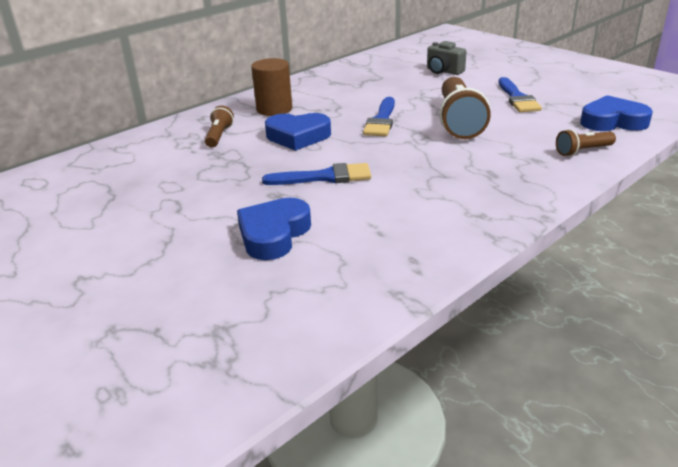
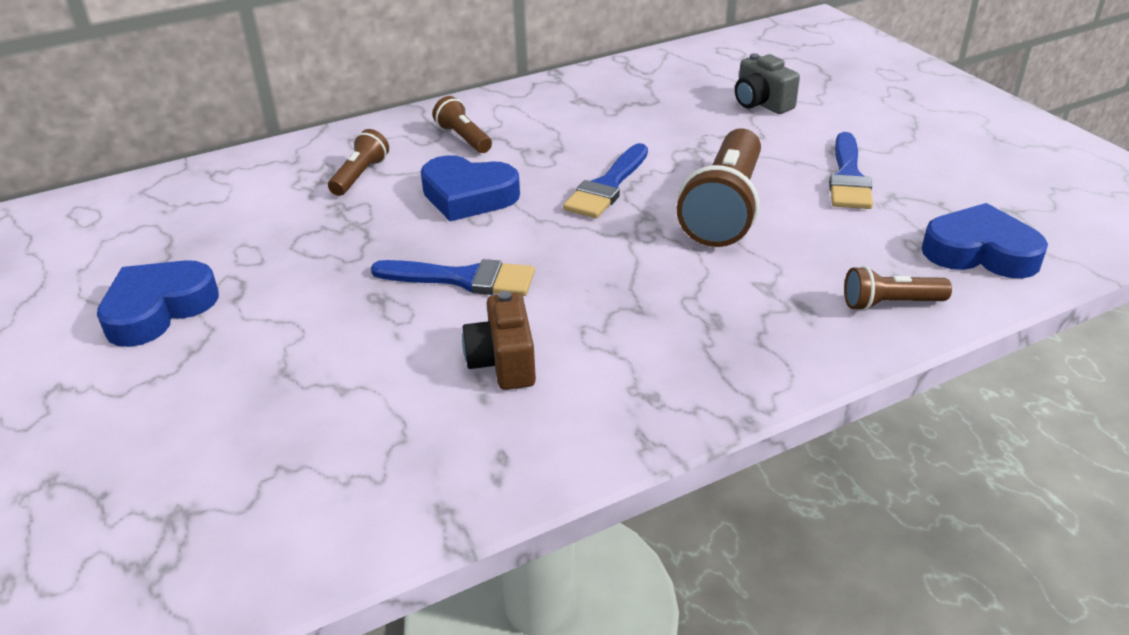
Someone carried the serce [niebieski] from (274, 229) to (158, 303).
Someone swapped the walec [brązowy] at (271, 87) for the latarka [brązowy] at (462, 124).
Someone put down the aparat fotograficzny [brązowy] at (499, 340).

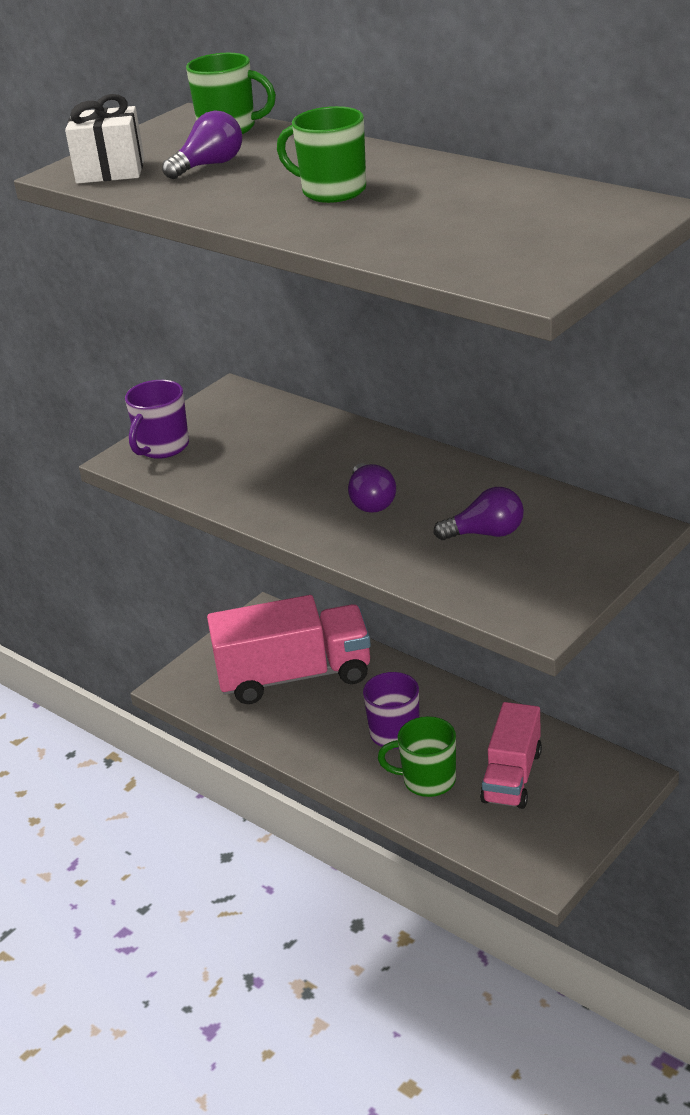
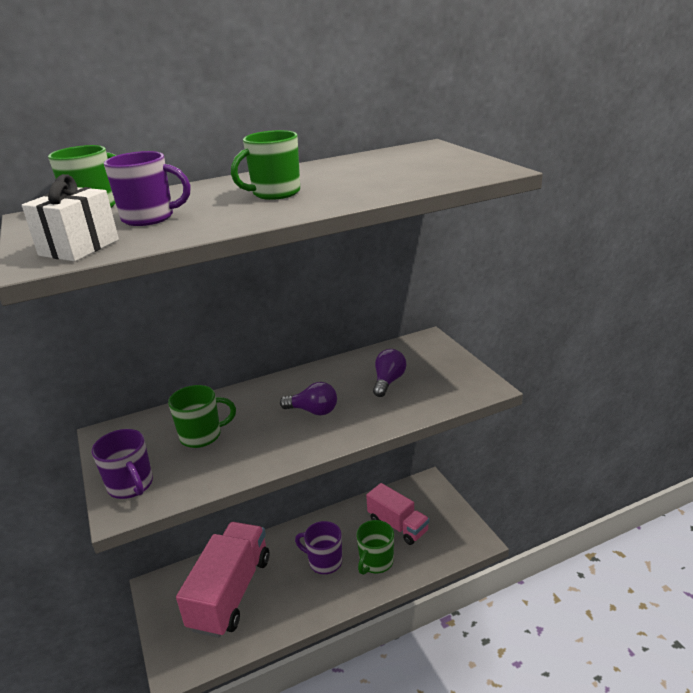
Someone swapped the żarówka [fioletowy] at (202, 145) for the kubek [fioletowy] at (147, 188).
Someone put down the kubek [zielony] at (202, 416).

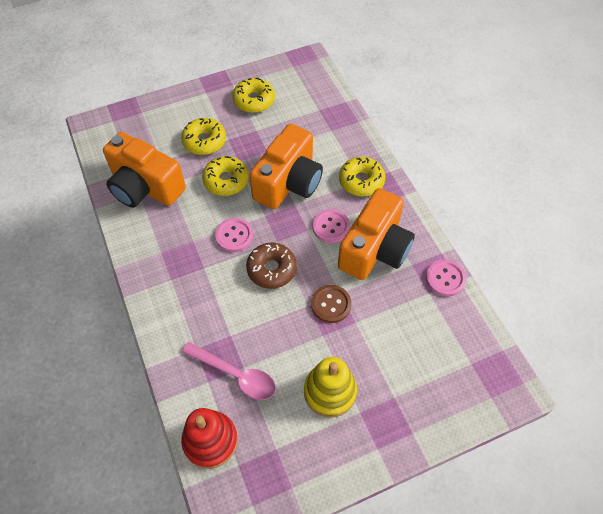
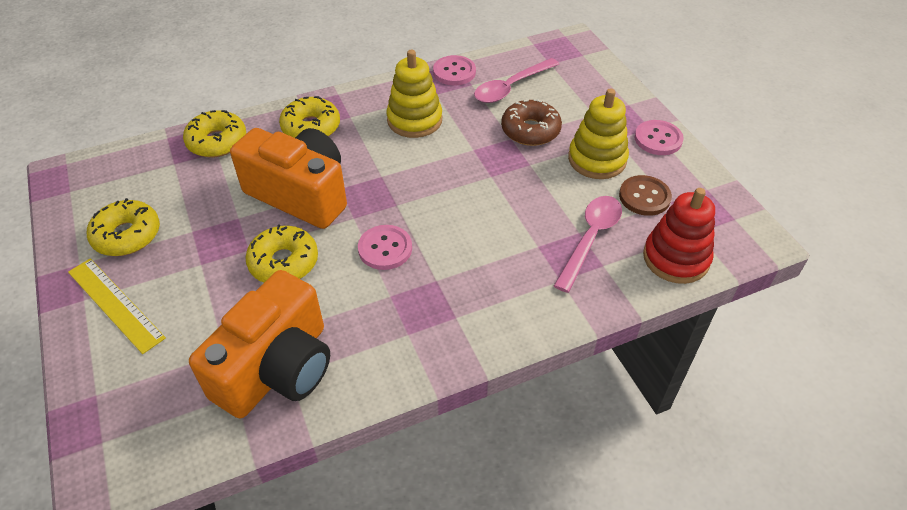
Someone carried the donut [żółty] from (203, 136) to (214, 133).
Someone carried the donut [brązowy] from (271, 265) to (531, 122).
Someone carried the guzik [brązowy] from (331, 304) to (645, 195).
Someone carried the guzik [różowy] from (331, 226) to (659, 137).
Someone swapped the aparat fotograficzny [pomarańczowy] at (376, 234) for the zabawka nakładanka [żółty] at (414, 94).
Someone put down the linijka [żółty] at (117, 306).
Someone put down the łyżka [różowy] at (516, 80).

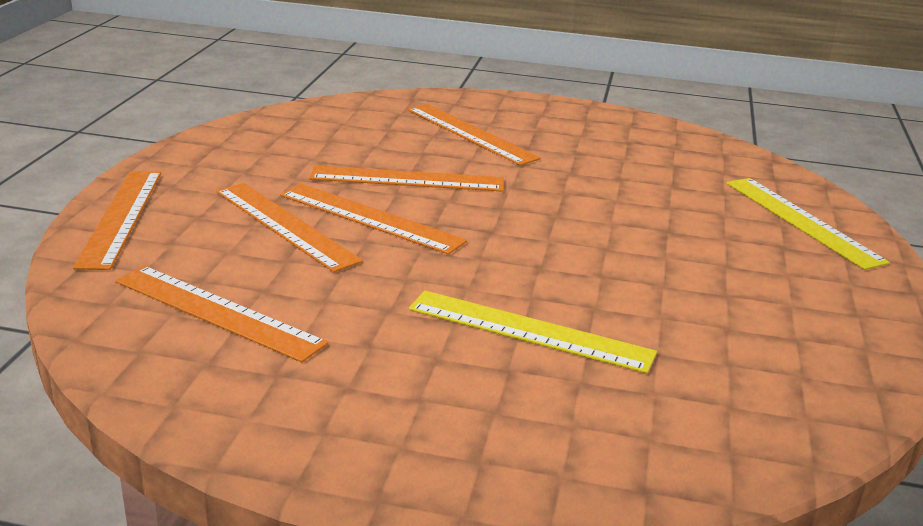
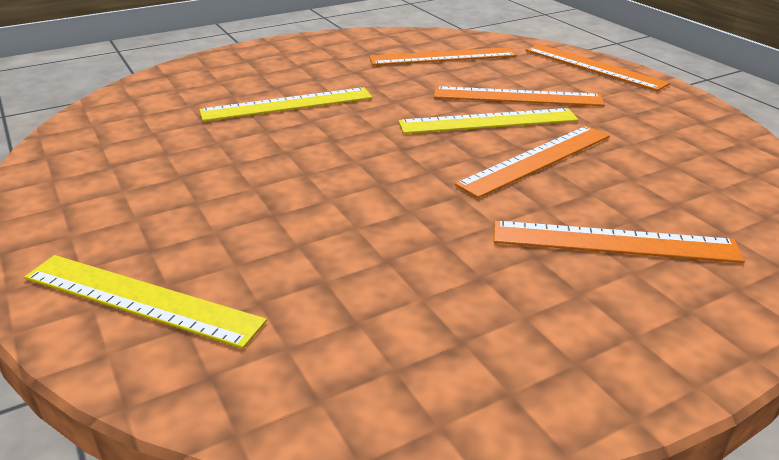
Someone repainted the linijka [pomarańczowy] at (373, 219), which became the linijka [żółty] at (488, 121).

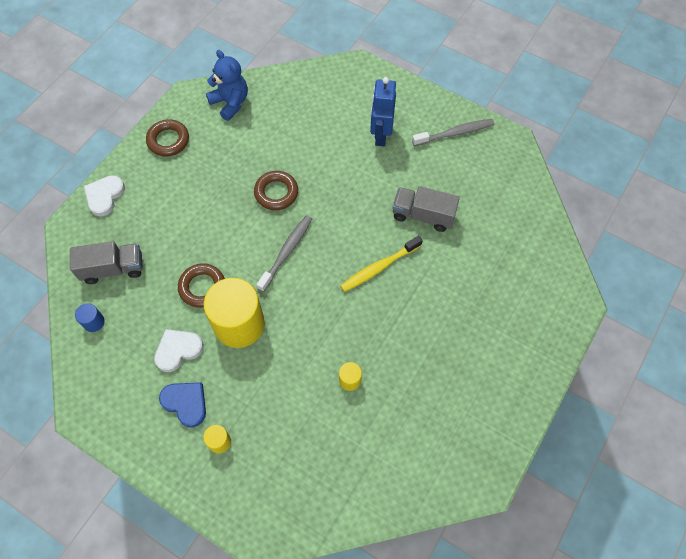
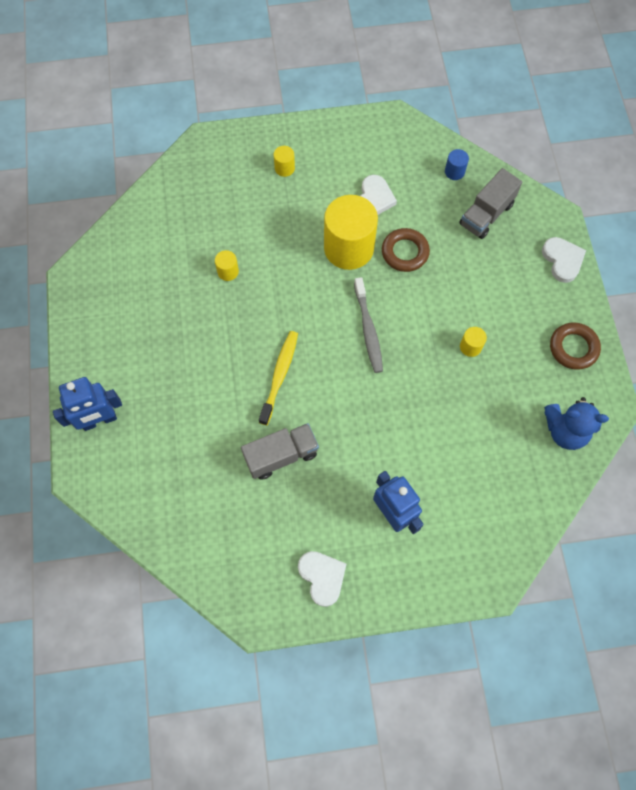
Someone took away the serce [niebieski] at (182, 404).
Someone took away the pierścień [brązowy] at (276, 190).
Someone swapped the szczoteczka do zębów [szary] at (453, 132) for the serce [biały] at (322, 579).
Someone put down the robot [niebieski] at (87, 404).
Someone put down the walec [żółty] at (473, 342).

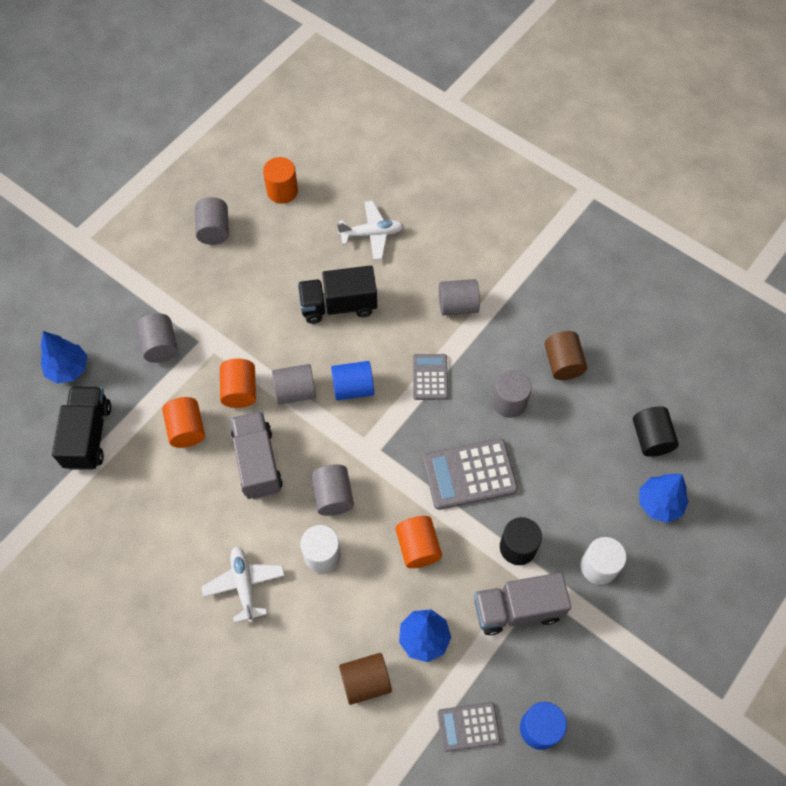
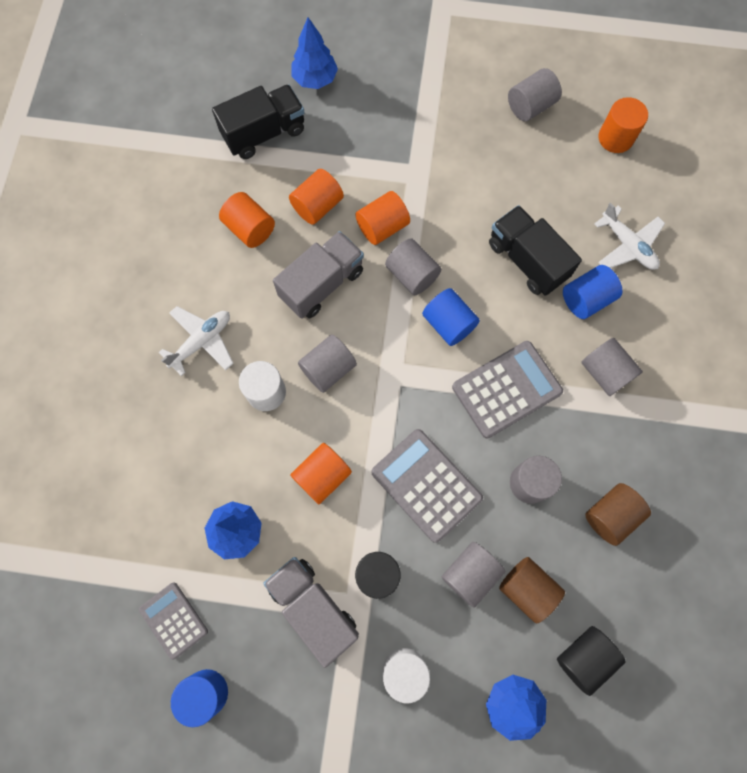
Someone carried the walec [szary] from (157, 338) to (473, 575).
Someone carried the walec [brązowy] from (365, 679) to (532, 590).
Someone scaled the kalkulator [szary] at (430, 377) by 1.64.
Someone put down the walec [pomarańczowy] at (247, 220).
Someone put down the walec [niebieski] at (592, 292).

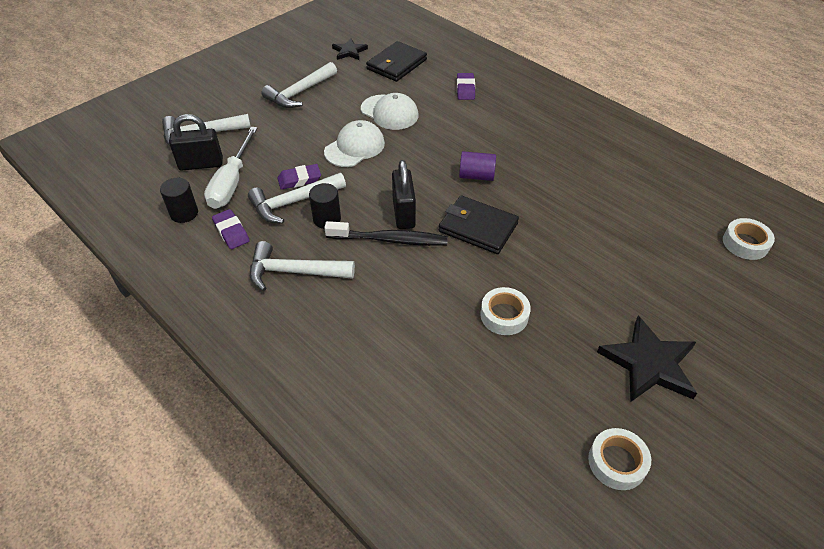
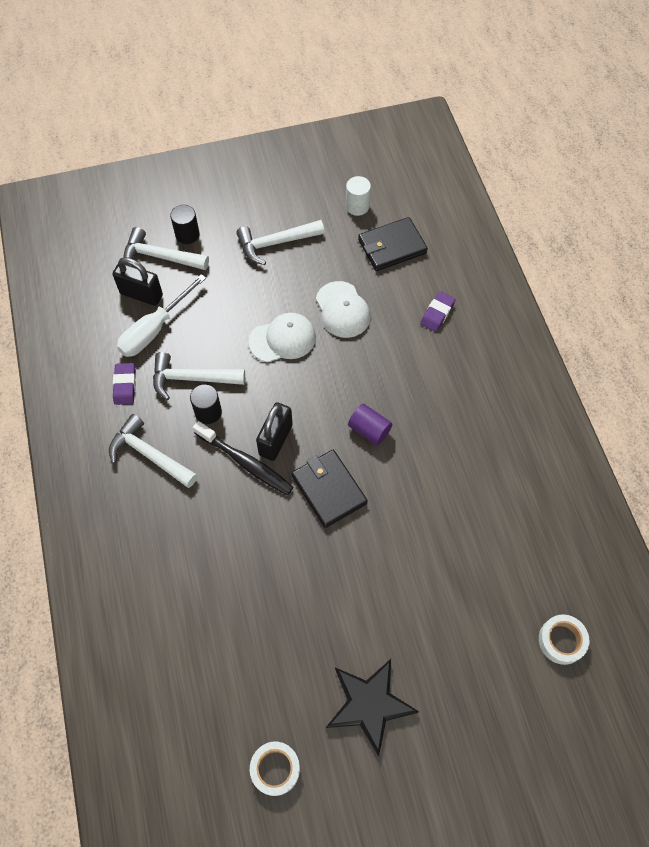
Someone carried the walec [czarny] from (179, 200) to (185, 224).
Someone took away the gumka do mazania [fioletowy] at (299, 177).
Someone swapped the gwiazda [czarny] at (350, 49) for the walec [biały] at (358, 196).
Someone took away the taśma klejąca [biały] at (505, 311).

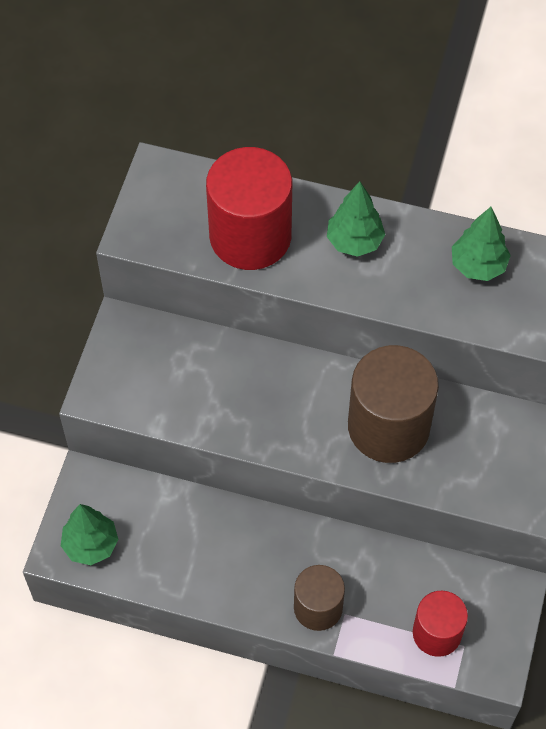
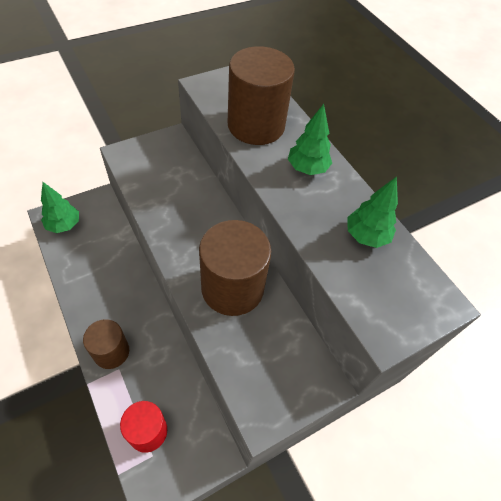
Someone repainted the walec [czerwony] at (249, 208), which became the walec [brązowy] at (261, 95).

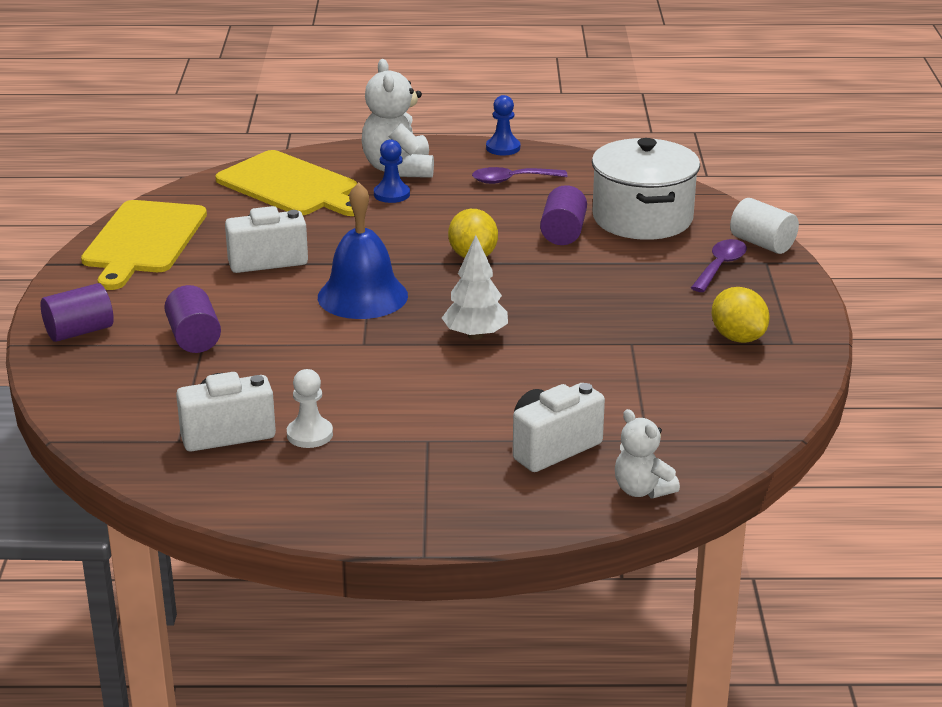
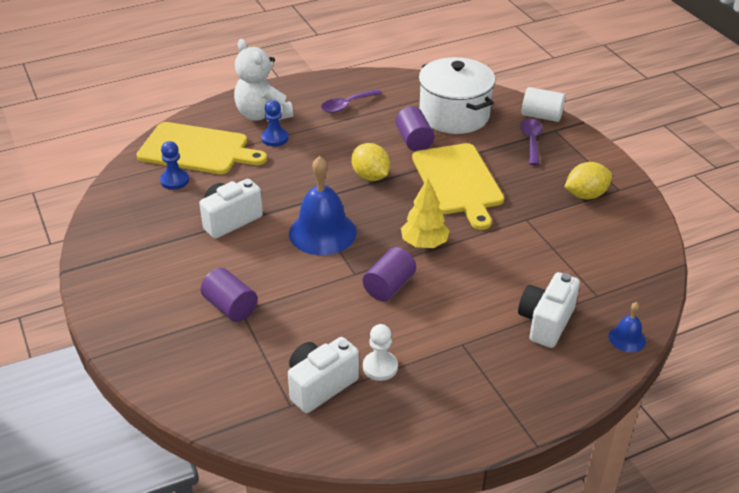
Someone carried the walec [fioletowy] from (77, 312) to (389, 274).
Someone carried the deska do krojenia [żółty] from (144, 245) to (458, 186).
Someone repainted the drzewko [biały] at (475, 287), which became the drzewko [żółty] at (425, 213).
Someone carried the pionek [niebieski] from (503, 125) to (174, 165).
Someone swapped the miś [biały] at (647, 453) for the dzwonek [niebieski] at (627, 327).
Someone rotated the cytryna [żółty] at (740, 315) by 60 degrees counterclockwise.

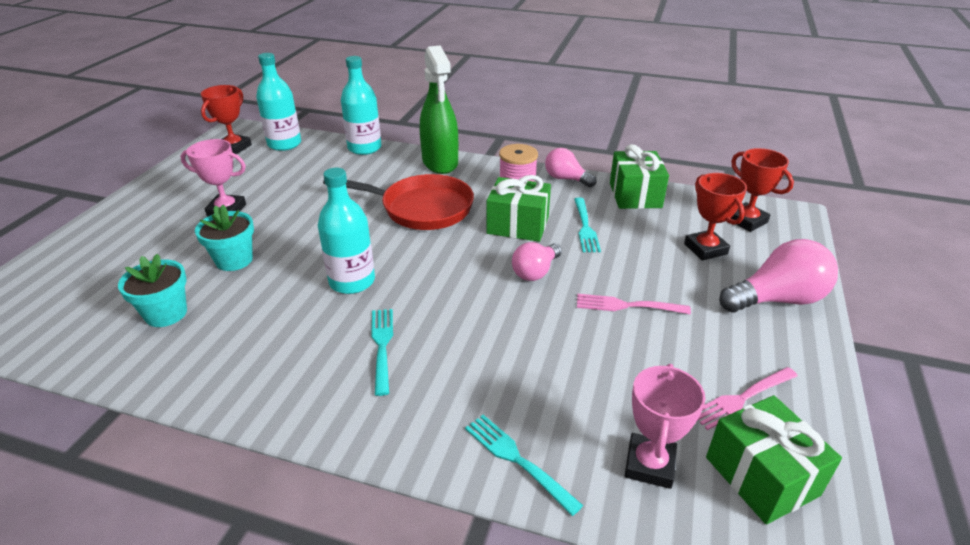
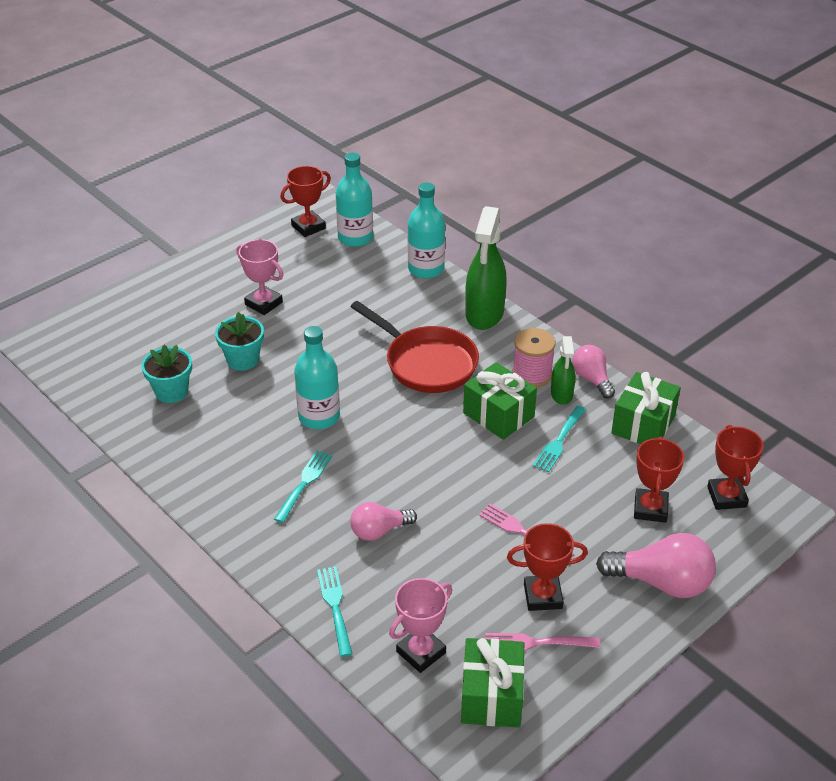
Someone carried the żarówka [różowy] from (537, 261) to (383, 521).
Someone put down the puchar [czerwony] at (547, 567).
Someone put down the spryskiwacz [zielony] at (563, 370).

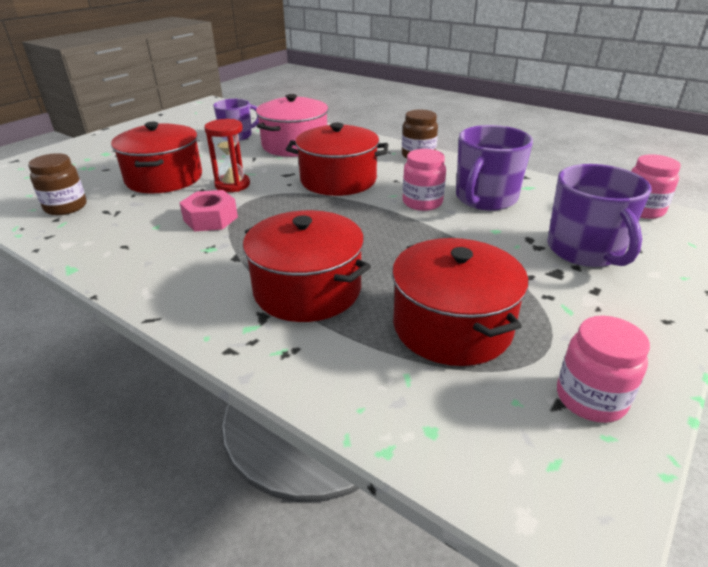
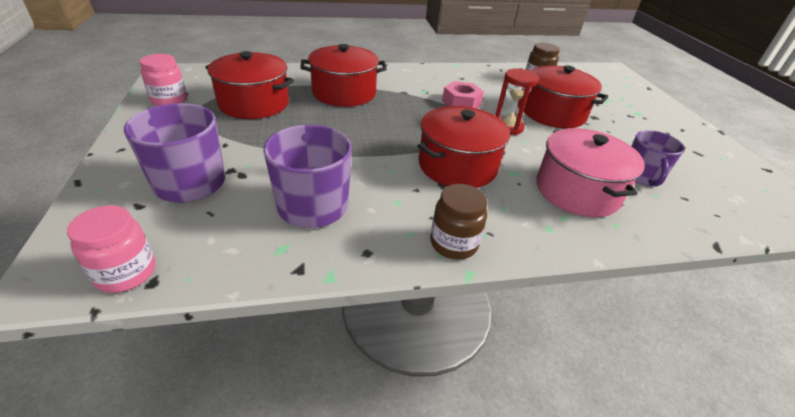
Someone took away the słoik [różowy] at (424, 180).

